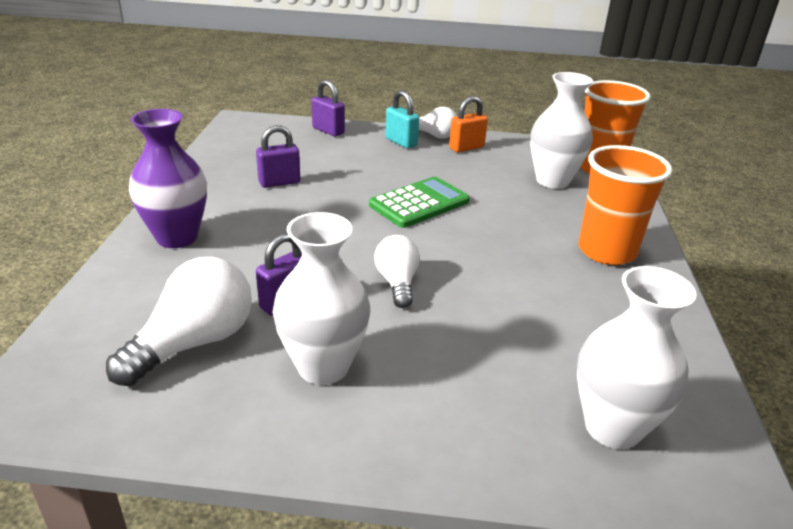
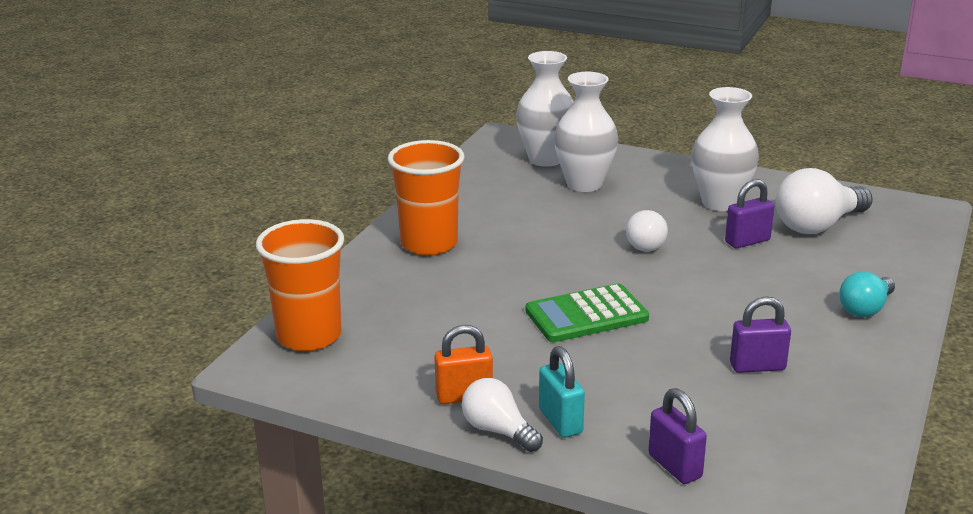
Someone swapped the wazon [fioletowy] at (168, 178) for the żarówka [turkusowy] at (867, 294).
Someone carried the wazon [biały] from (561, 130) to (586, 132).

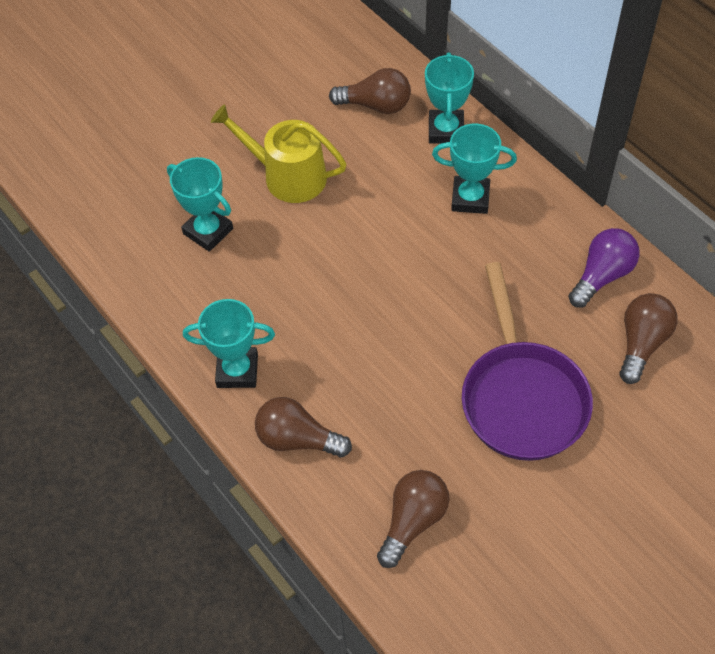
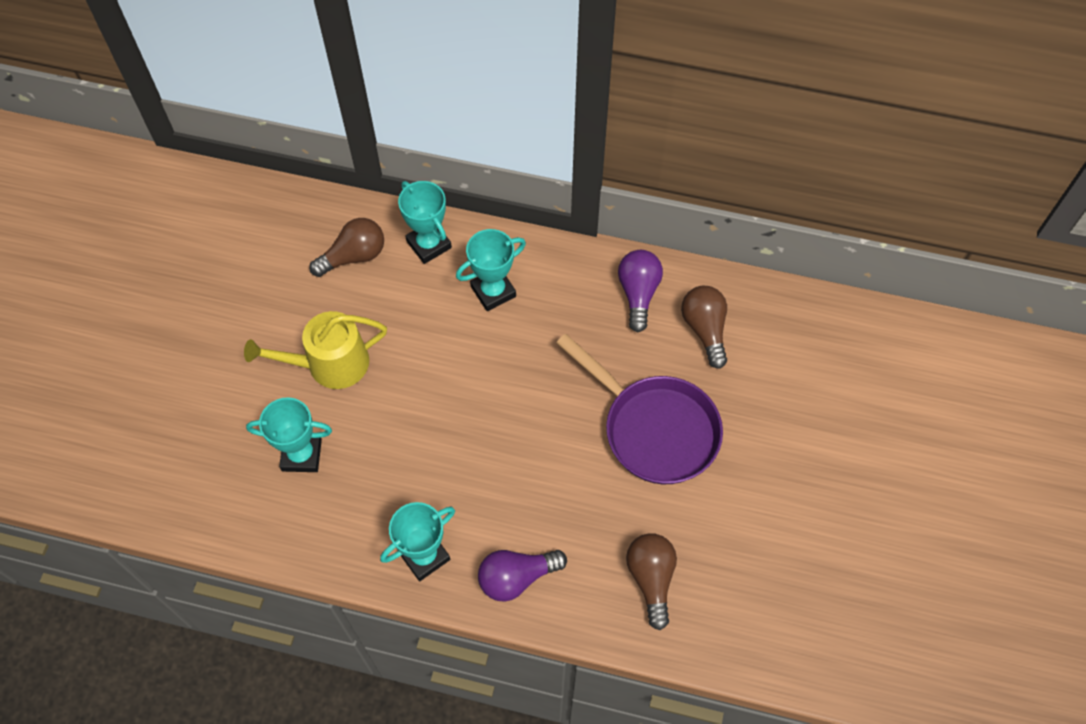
Someone repainted the żarówka [brązowy] at (303, 427), which became the żarówka [fioletowy] at (522, 575).

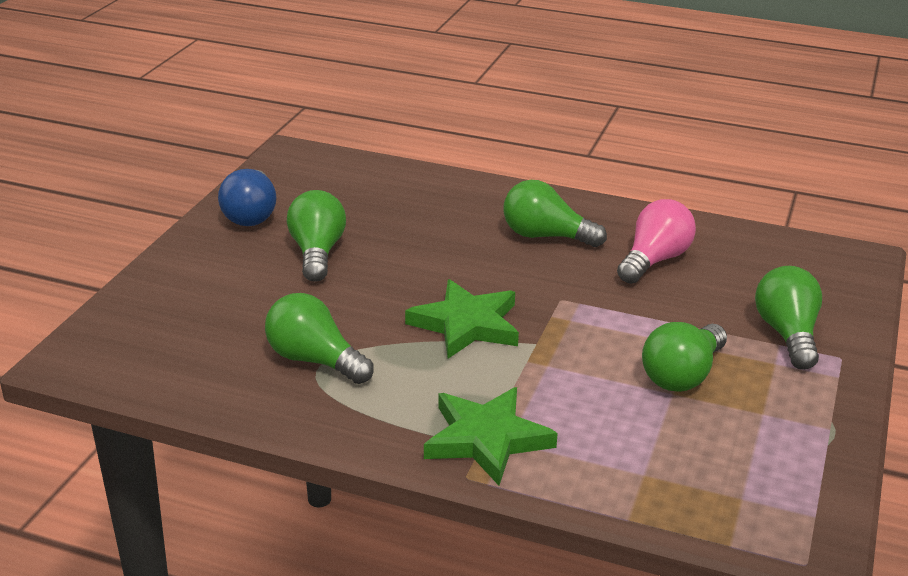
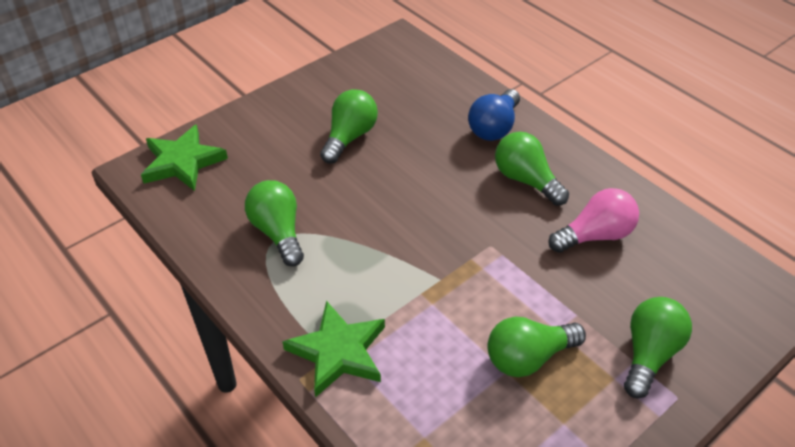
Someone carried the żarówka [niebieski] from (247, 197) to (494, 115).
Someone carried the gwiazda [zielony] from (462, 319) to (184, 157).

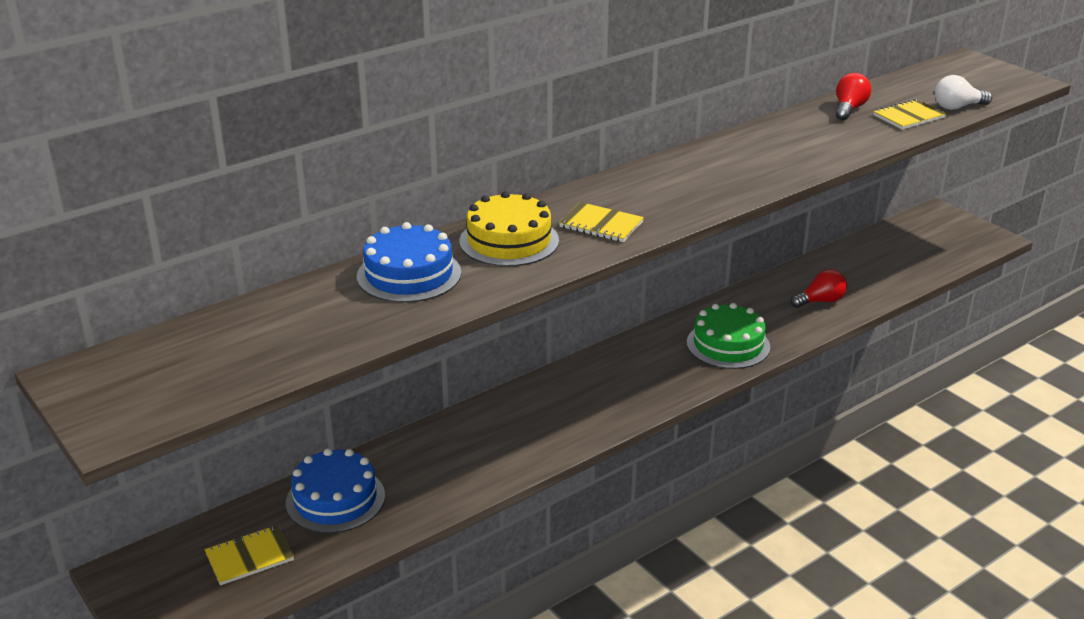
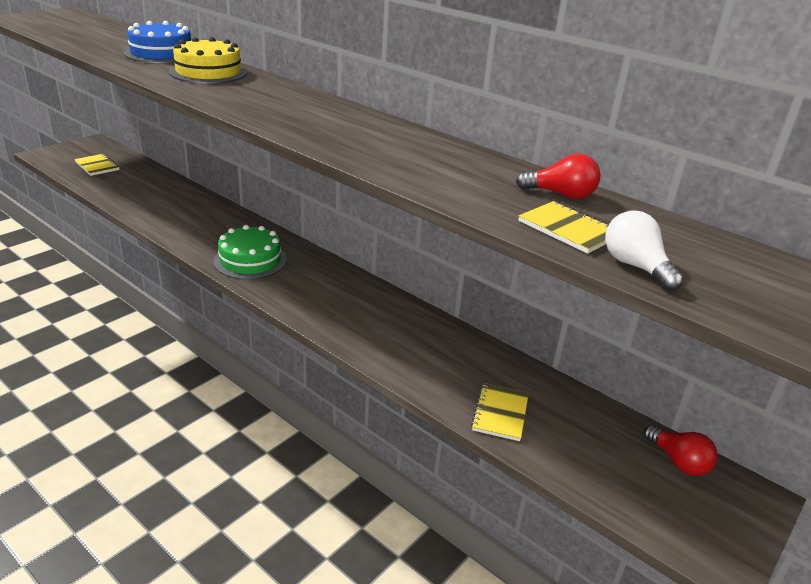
Someone took away the tort [niebieski] at (335, 490).
Someone carried the zeszyt [żółty] from (601, 222) to (500, 412).
Someone carried the tort [zielony] from (728, 336) to (250, 252).
Someone carried the żarówka [czerwony] from (819, 288) to (681, 450).

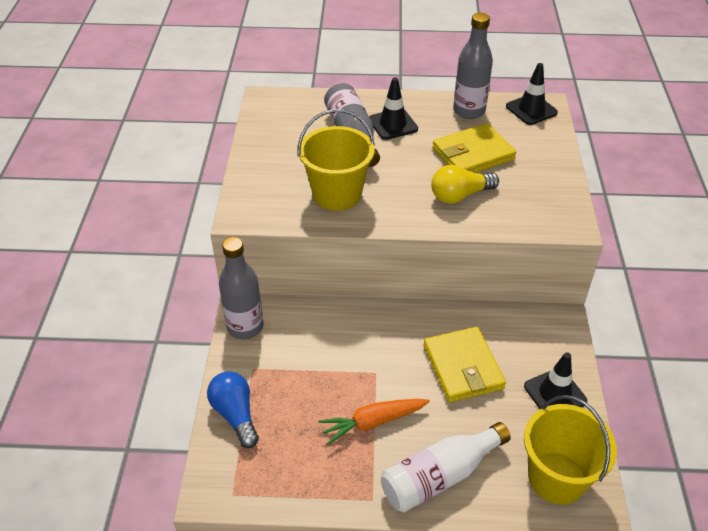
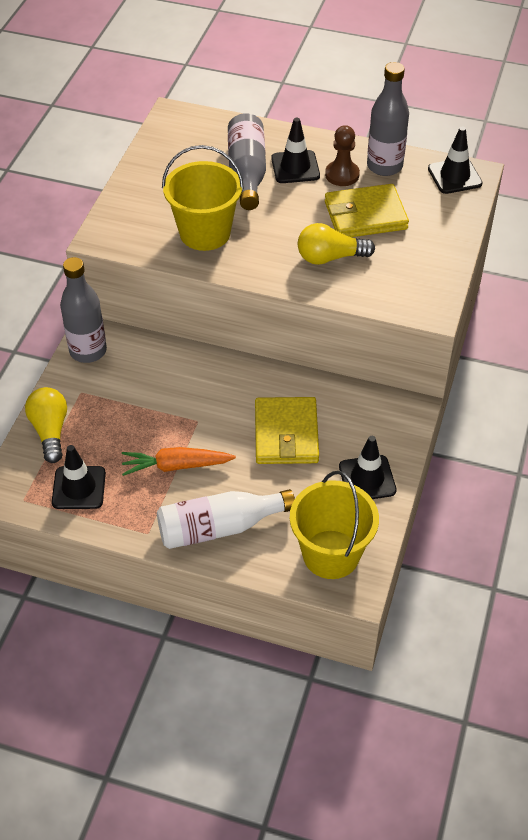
Someone repainted the żarówka [niebieski] at (233, 409), which became the żarówka [żółty] at (46, 425).
Someone put down the pachołek [czarny] at (79, 477).
Someone put down the pionek [brązowy] at (342, 155).

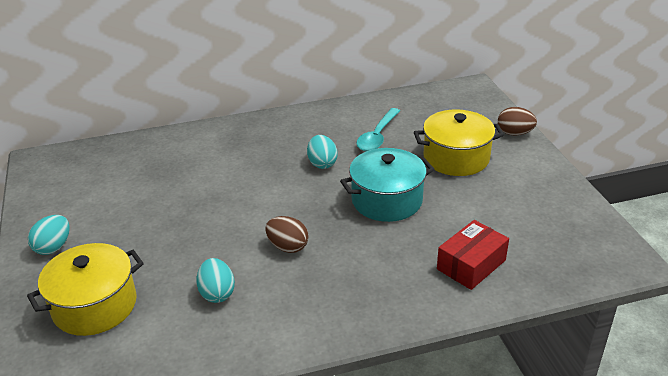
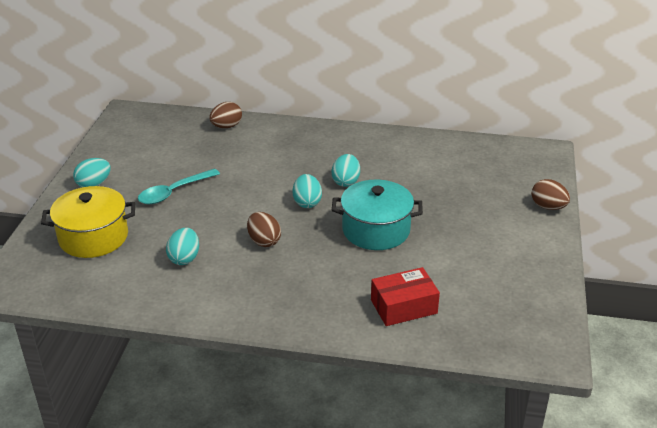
Someone carried the łyżka [turkusowy] from (378, 129) to (179, 186).
Someone took away the garnek [żółty] at (459, 142).
Someone put down the jajko [brązowy] at (225, 115).
Someone put down the jajko [turkusowy] at (307, 191).

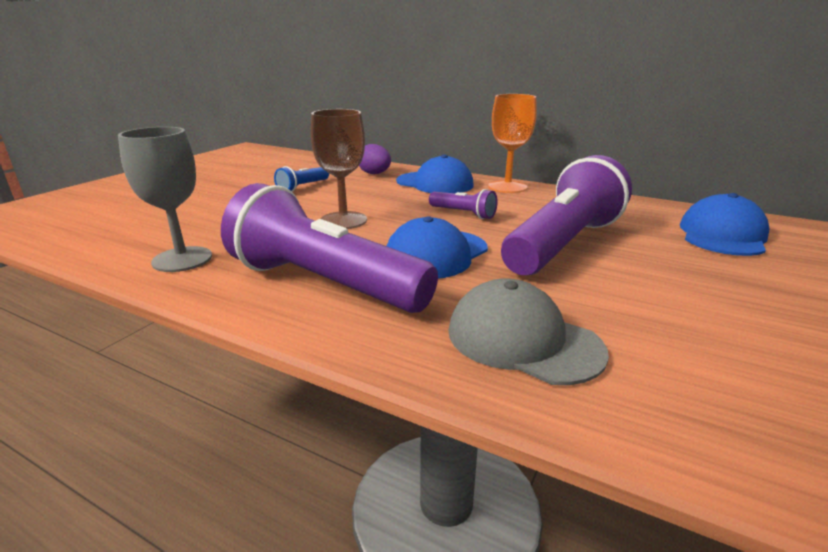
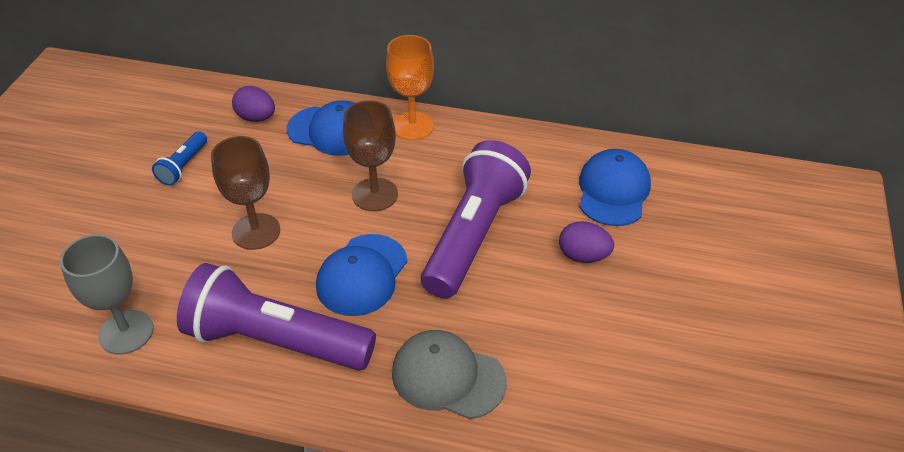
Someone swapped the latarka [fioletowy] at (463, 204) for the kielich [brązowy] at (370, 155).
Someone put down the jajko [fioletowy] at (586, 242).

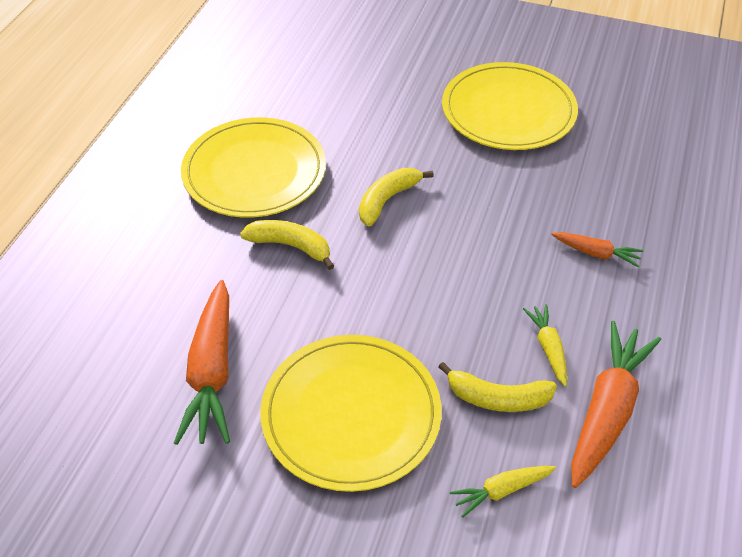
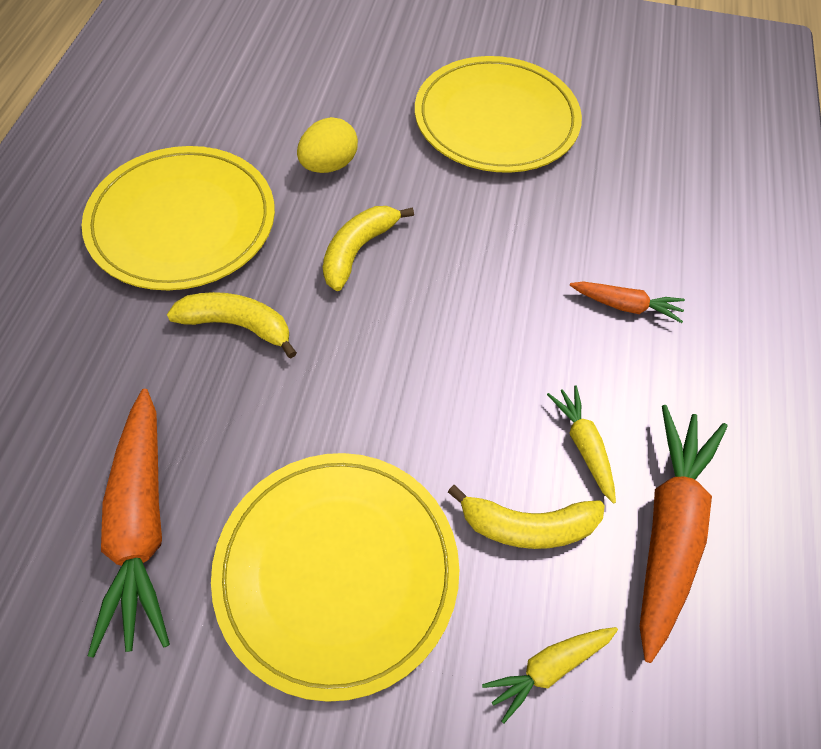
Someone put down the jajko [żółty] at (327, 145).

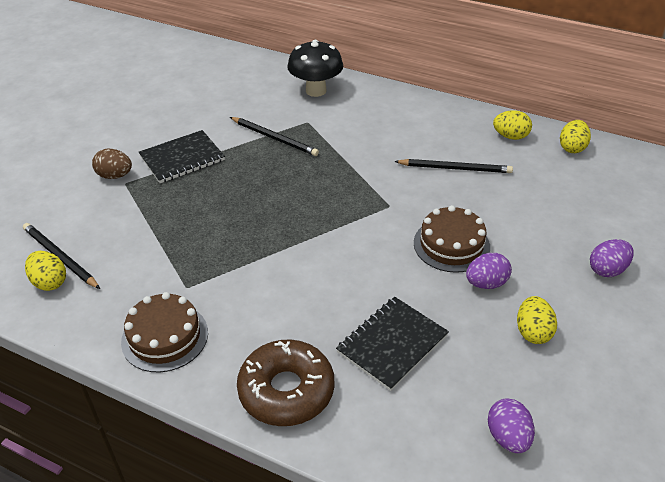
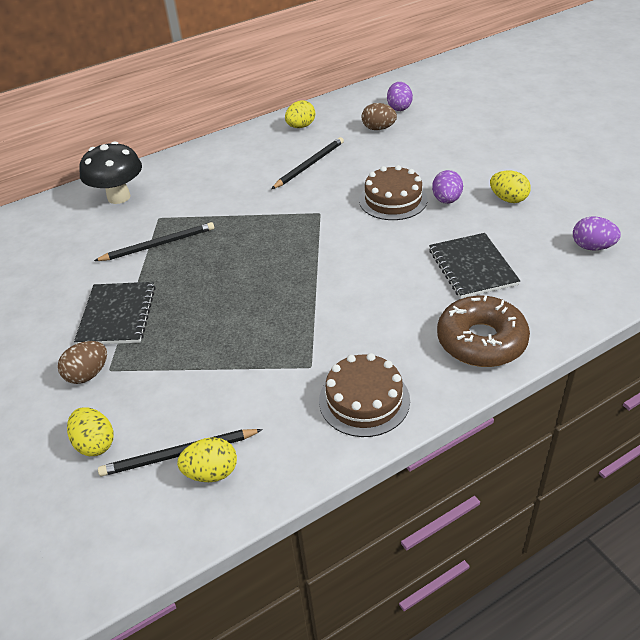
Someone carried the jajko [żółty] from (575, 136) to (90, 431).
Someone carried the jajko [fioletowy] from (612, 258) to (400, 96).
Someone put down the jajko [brązowy] at (379, 116).

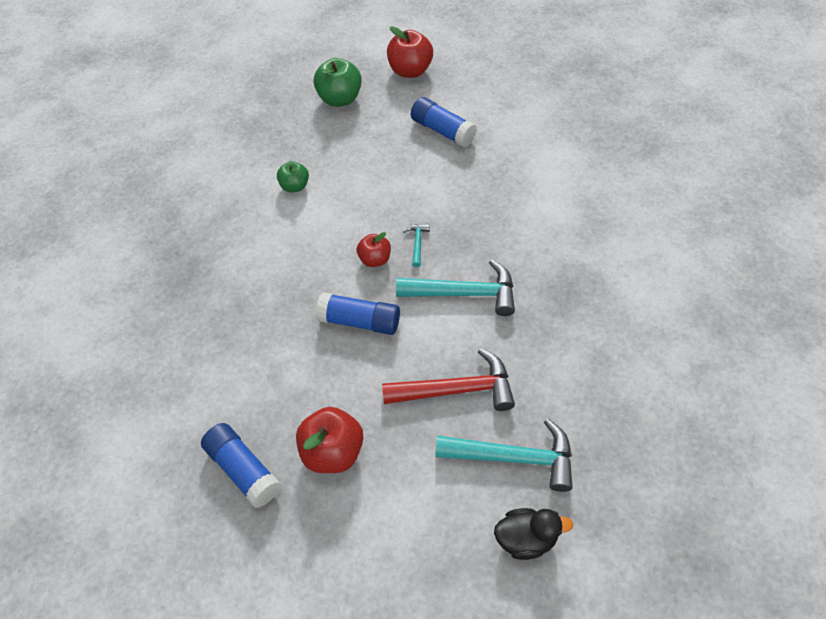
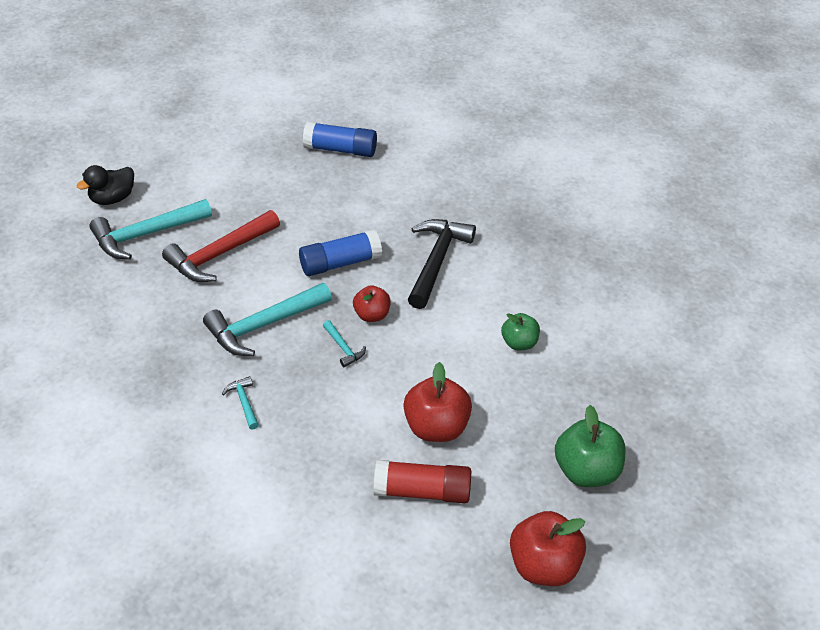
Someone carried the jabłko [czerwony] from (329, 440) to (437, 402).
Someone repainted the klej w sztyfcie [niebieski] at (444, 122), which became the klej w sztyfcie [czerwony] at (422, 481).
Someone put down the młotek [turkusowy] at (240, 403).
Someone put down the młotek [czarny] at (442, 264).

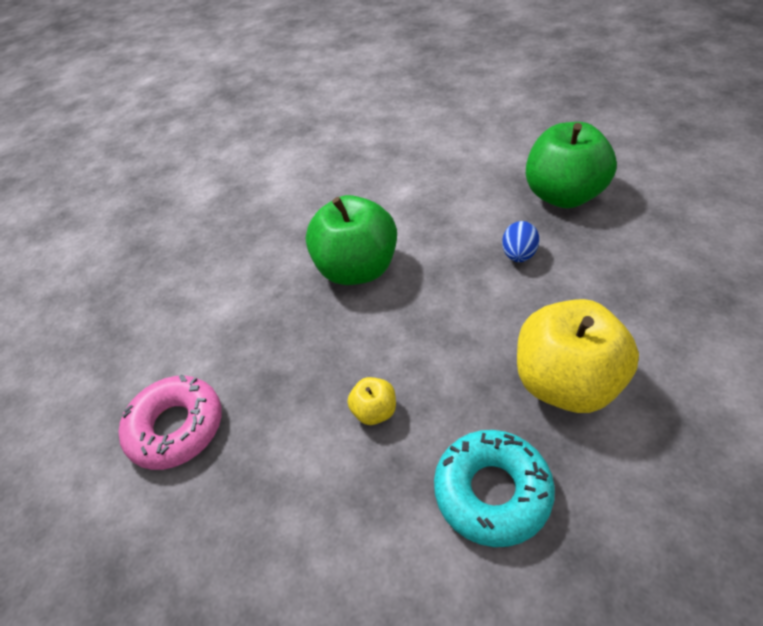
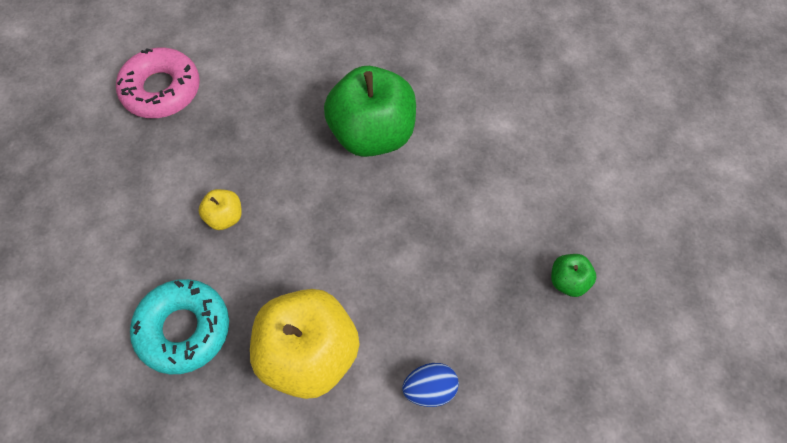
Someone carried the jajko [niebieski] from (521, 241) to (430, 385).
Someone scaled the jabłko [zielony] at (571, 165) by 0.44.

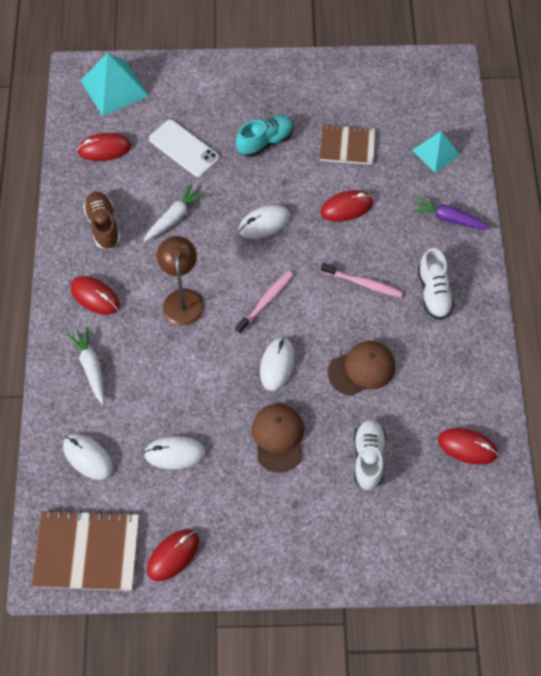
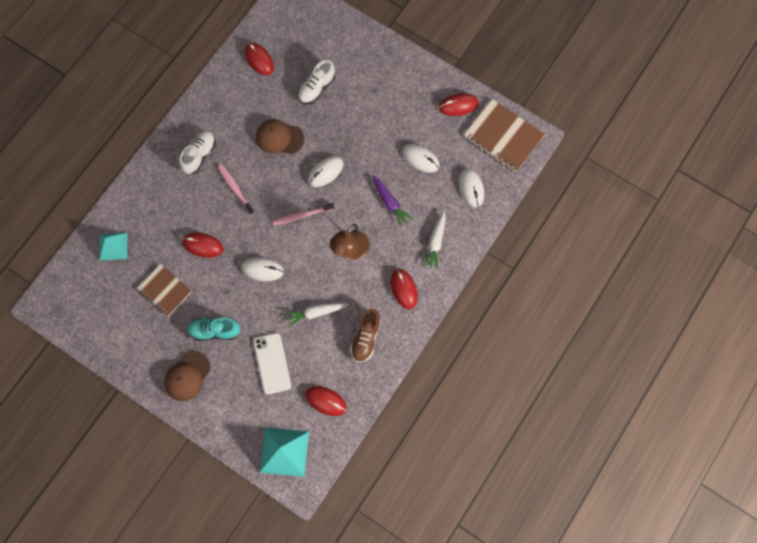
Someone carried the czapka [brązowy] from (278, 438) to (187, 376).
Someone carried the marchewka [fioletowy] from (451, 213) to (392, 201).

